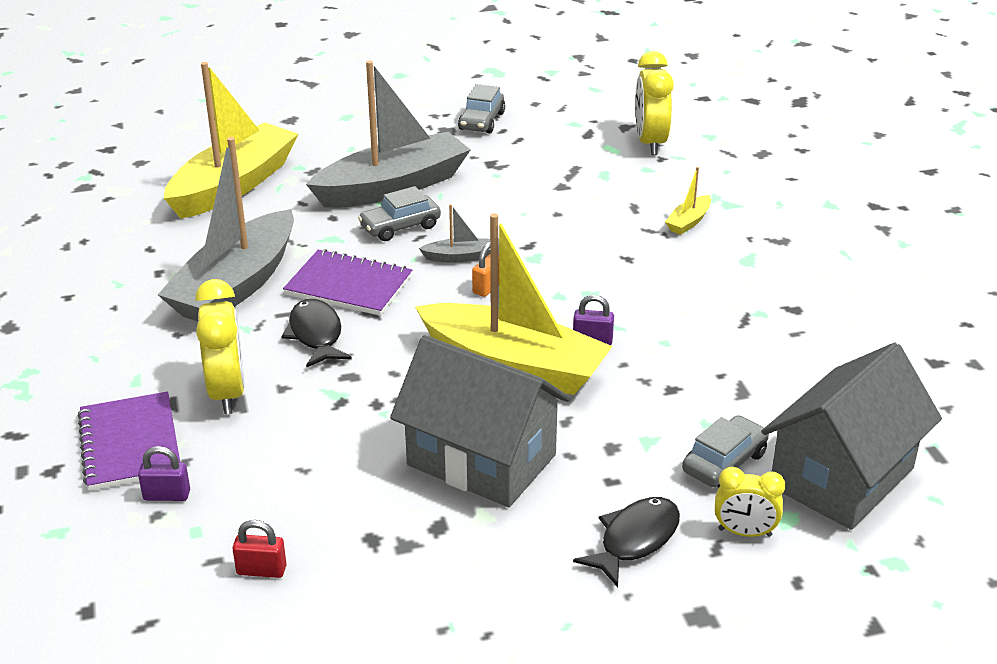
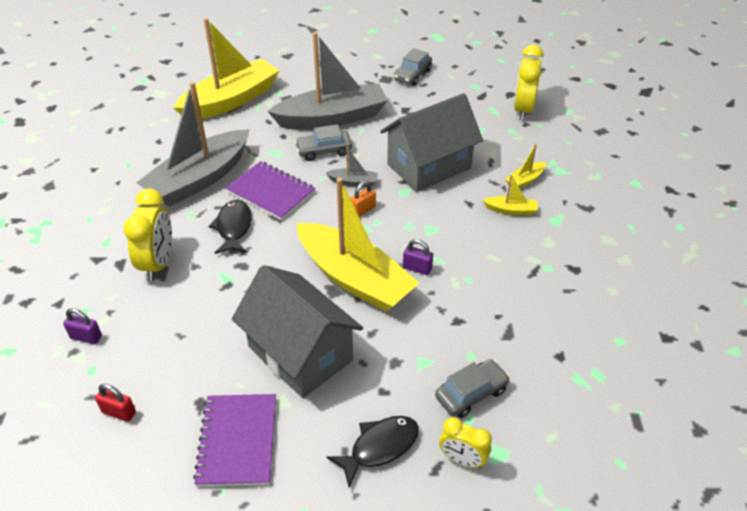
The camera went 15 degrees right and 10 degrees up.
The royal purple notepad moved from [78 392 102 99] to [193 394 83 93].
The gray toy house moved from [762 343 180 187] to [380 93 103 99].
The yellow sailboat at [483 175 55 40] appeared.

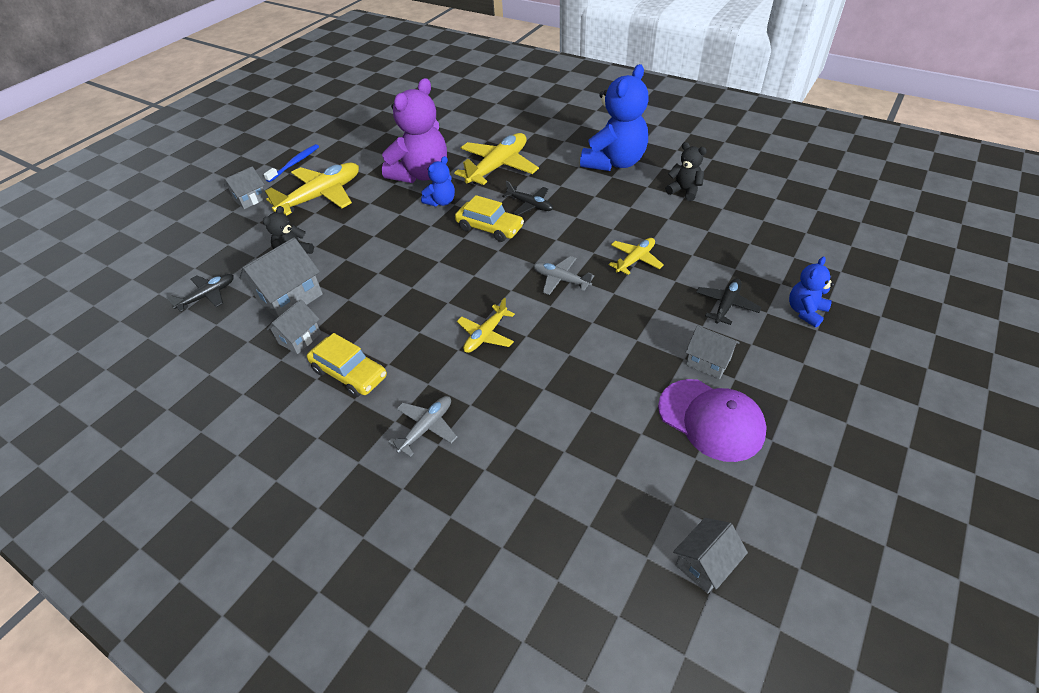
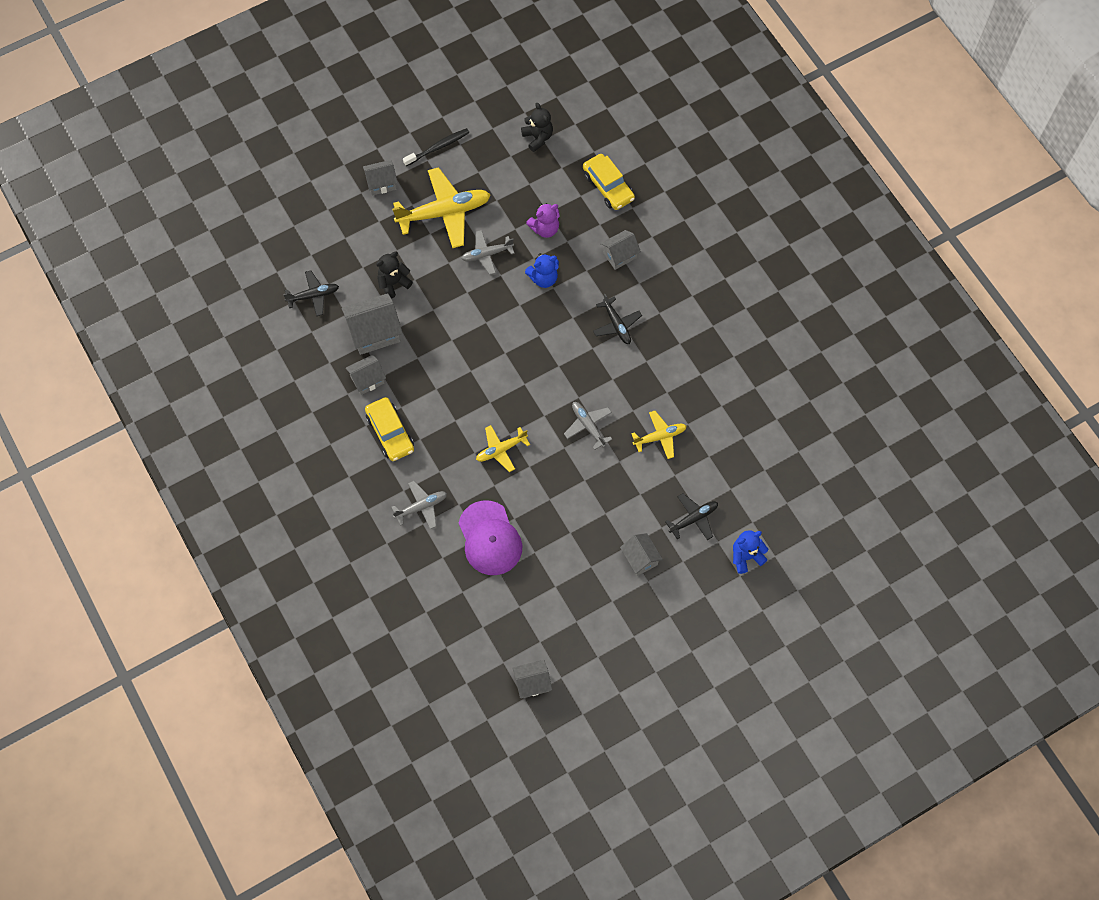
The camera went 25 degrees right and 20 degrees up.
The royal blue dental brush at [264 144 55 38] became the black dental brush at [403 128 66 38].
The royal purple cap moved from [658 379 109 83] to [459 500 63 75].
The gray aeroplane at [461 230 54 45] appeared.
The black stuffed bear moved from [665 142 42 59] to [521 103 32 49].
The royal purple stuffed bear at [382 78 65 105] changed to 0.49 times the size.
The yellow car moved from [455 195 69 47] to [583 154 52 56].
The yellow aeroplane at [454 133 85 52] was replaced by the gray toy house at [601 230 40 40].
The royal blue stuffed bear at [580 64 69 107] disappeared.

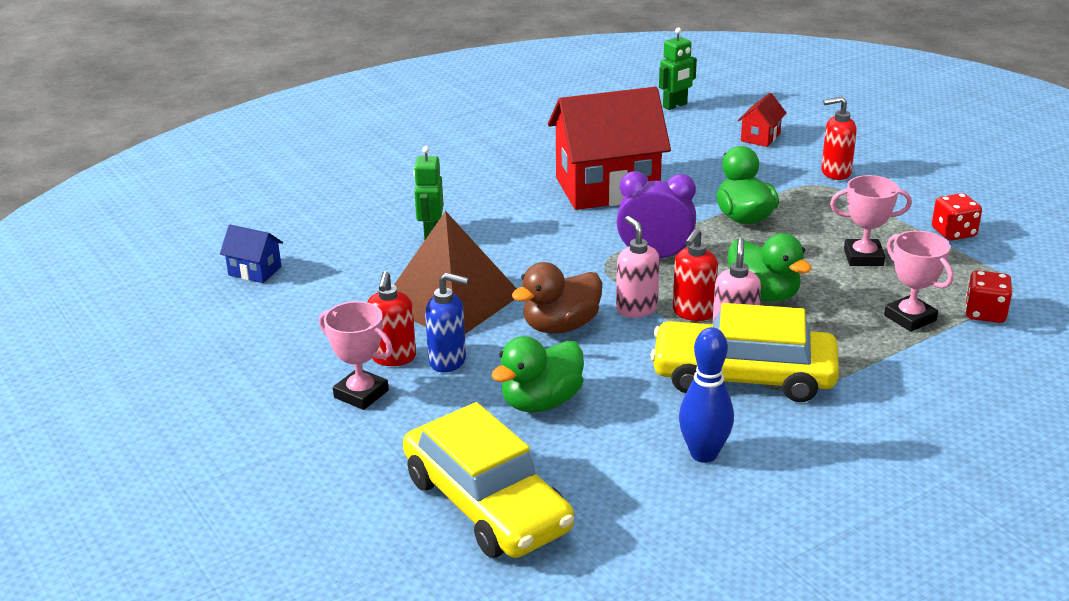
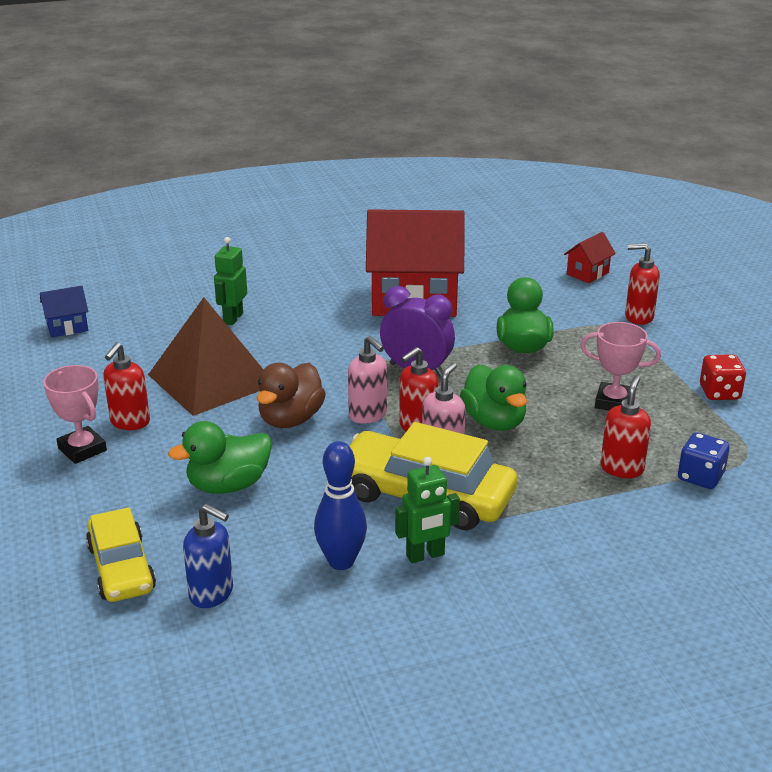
The camera went 15 degrees right and 0 degrees up.
The royal blue toy house at [220 225 63 58] turned 60 degrees counterclockwise.
The yellow car at [403 402 171 156] changed to 0.64 times the size.
The royal blue soap pump moved from [425 273 43 100] to [183 504 50 104].
The dark brown duck at [512 262 90 71] turned 45 degrees counterclockwise.
The rosy soap pump at [616 216 44 102] turned 150 degrees clockwise.
The emerald toy robot moved from [659 27 38 83] to [395 457 65 106].
The rosy award cup at [884 231 69 101] was replaced by the red soap pump at [600 375 51 103].
The red die at [965 270 47 53] became the royal blue die at [678 432 52 57].

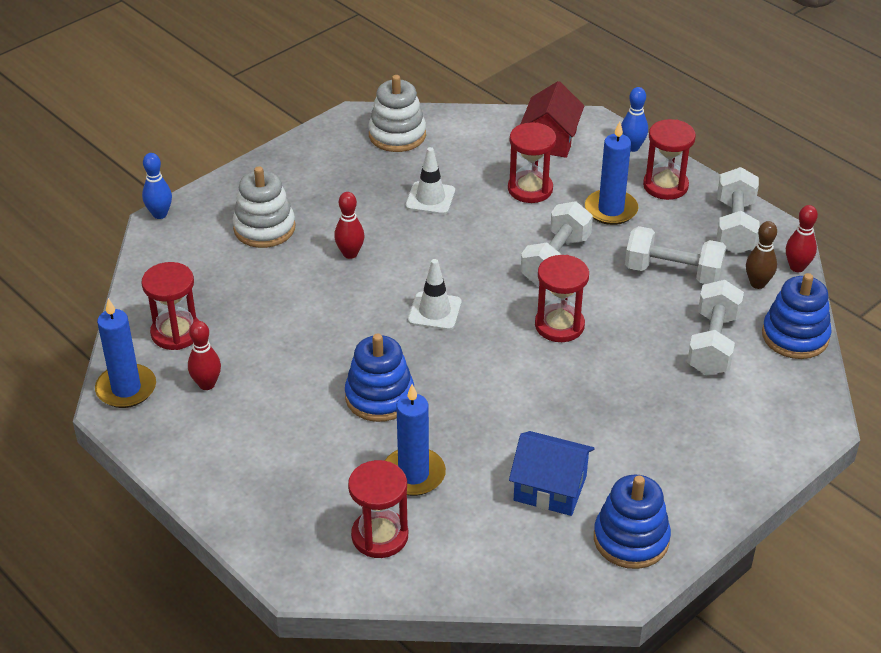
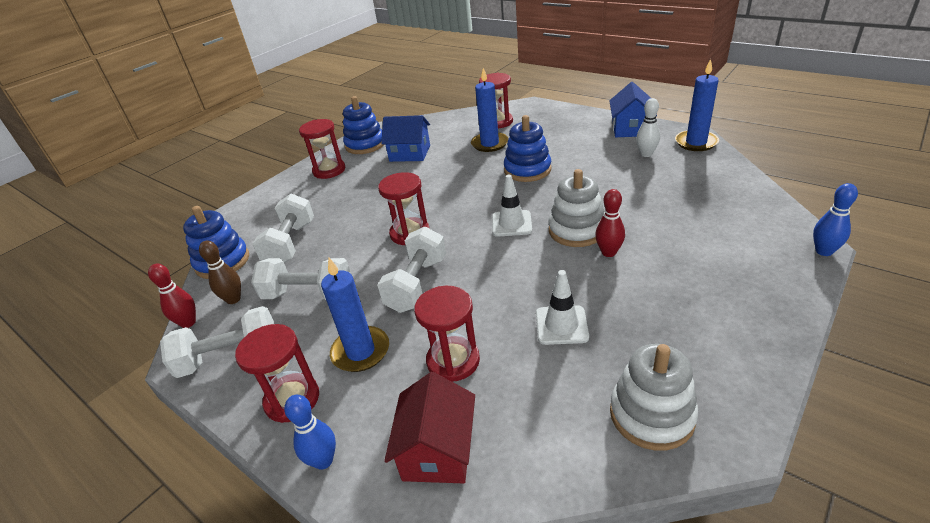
The camera went 175 degrees right and 5 degrees down.
The white hand weight at [717 167 42 87] turned 75 degrees clockwise.
The red hourglass moved from [141 262 58 88] to [299 119 46 60].
The white stacking toy moved from [233 166 62 82] to [549 169 55 78].
The royal blue toy house at [609 82 48 55] appeared.
The red bowling pin at [188 321 33 69] became the white bowling pin at [636 98 24 59].

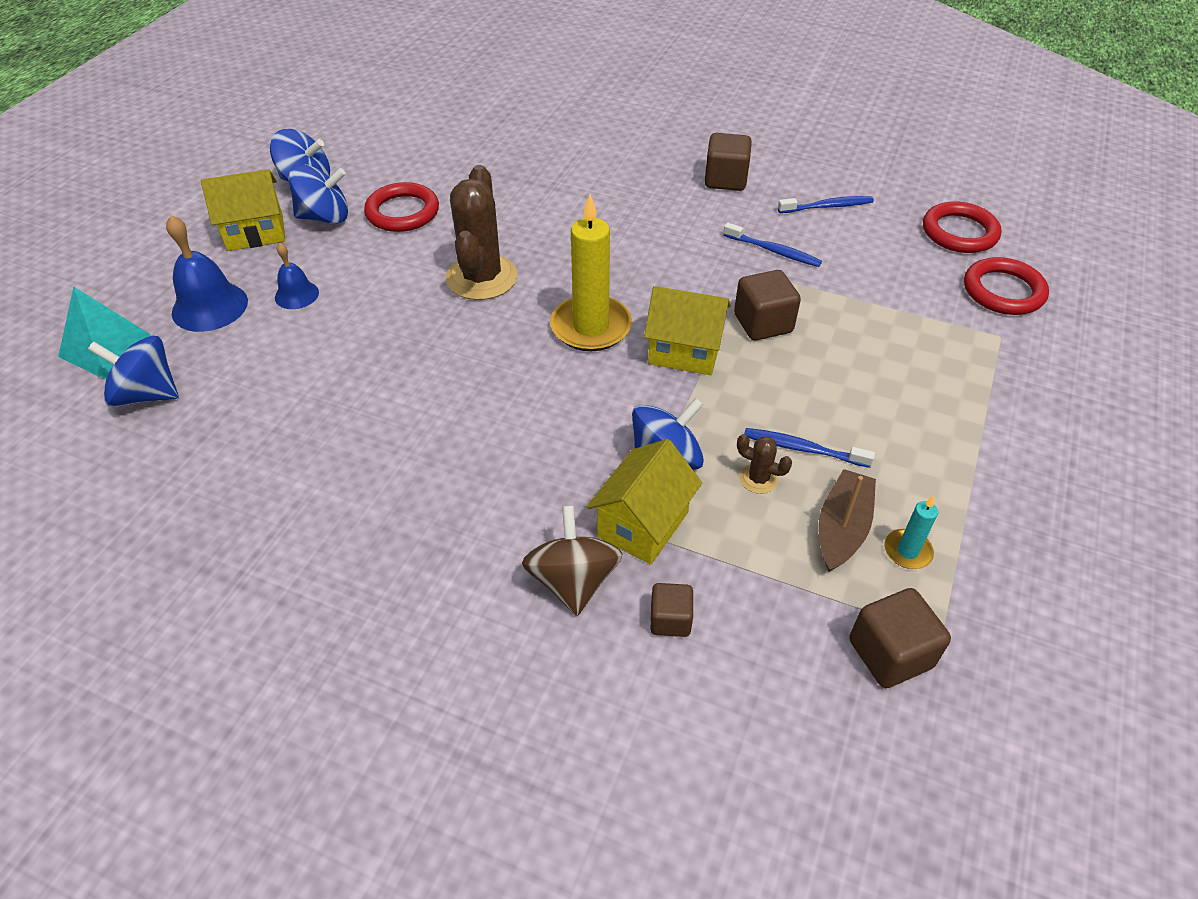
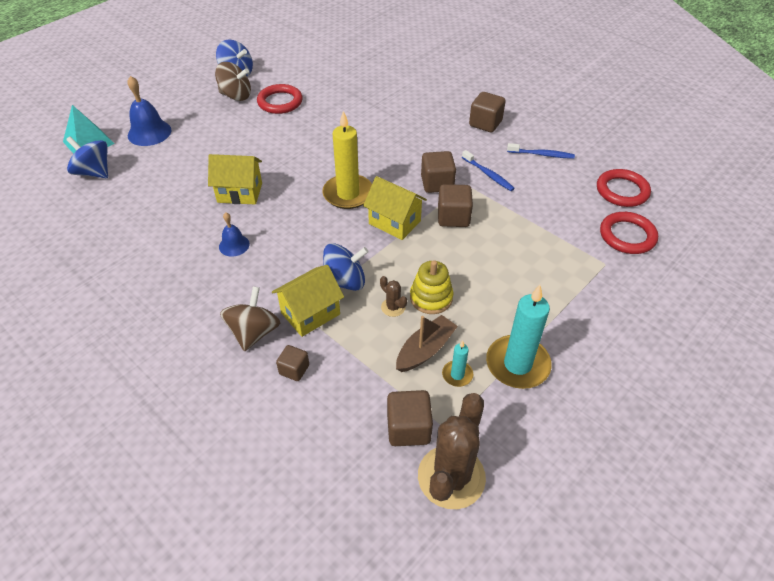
The camera went 20 degrees right and 0 degrees up.
The yellow toy house moved from [201 169 84 82] to [208 154 54 50].
The royal blue whirligig at [288 164 60 60] became the dark brown whirligig at [215 62 36 39].
The royal blue bell moved from [275 243 44 66] to [219 212 31 45].
The royal blue dental brush at [744 428 131 40] was replaced by the yellow stacking toy at [410 260 43 54].
The dark brown cactus moved from [446 165 71 135] to [418 393 68 116].
The dark brown cube at [421 151 35 42] appeared.
The teal wax candle at [486 285 66 104] appeared.

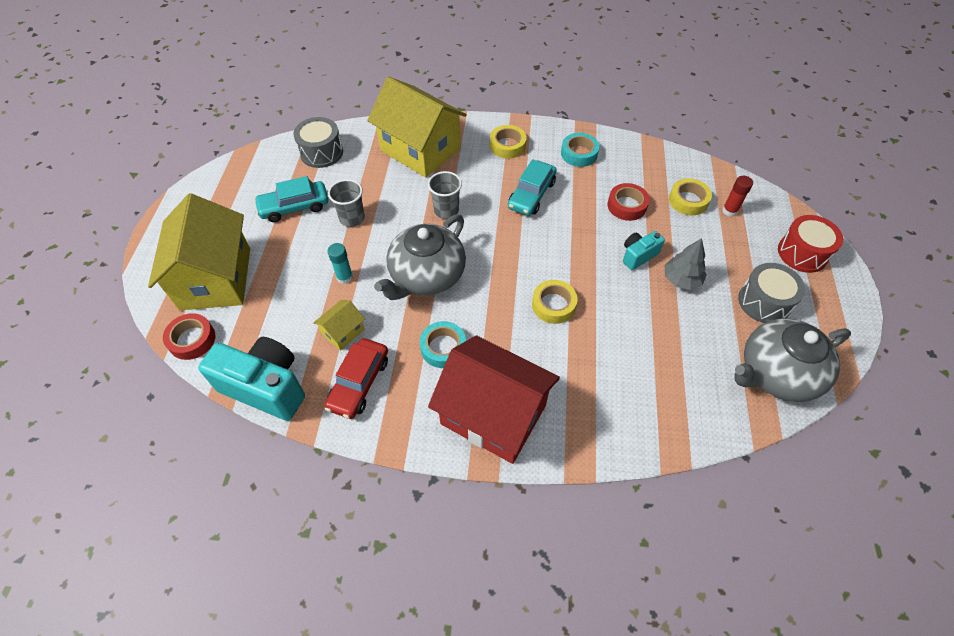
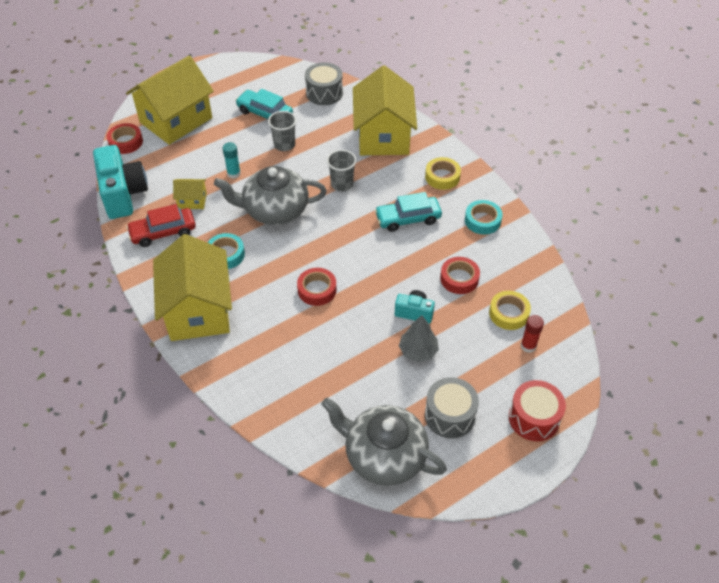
The camera went 50 degrees right and 5 degrees down.
The red toy house at [428 335 132 129] became the yellow toy house at [153 234 79 107].
The yellow sticky tape at [532 280 46 44] became the red sticky tape at [297 268 40 38].

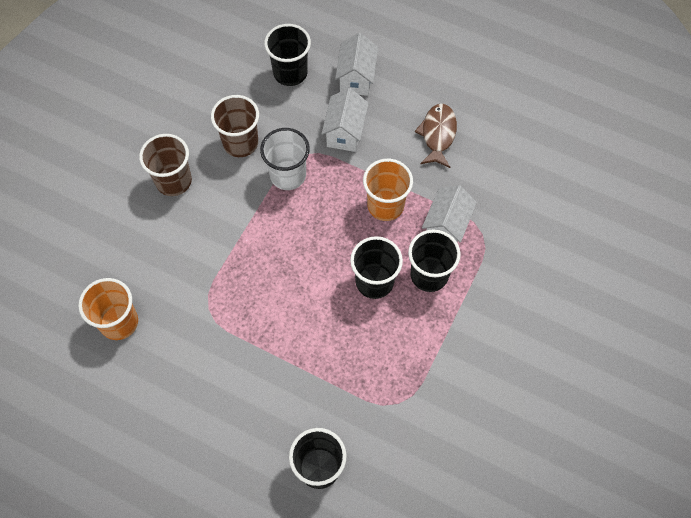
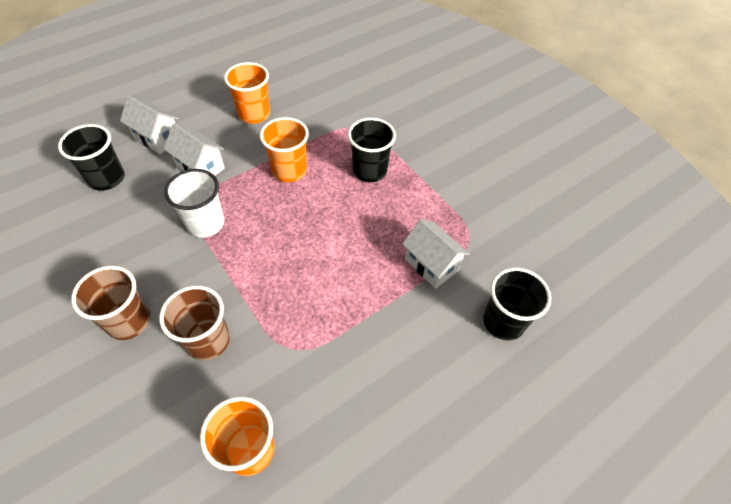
The camera went 65 degrees left and 10 degrees down.
The dark brown beaker moved from [211 95 48 62] to [159 286 71 75].
The dark brown fish figure at [415 104 42 64] was replaced by the bright orange beaker at [224 62 46 62].
The white toy house moved from [422 185 55 58] to [402 219 67 70].
The black beaker at [350 236 53 63] disappeared.

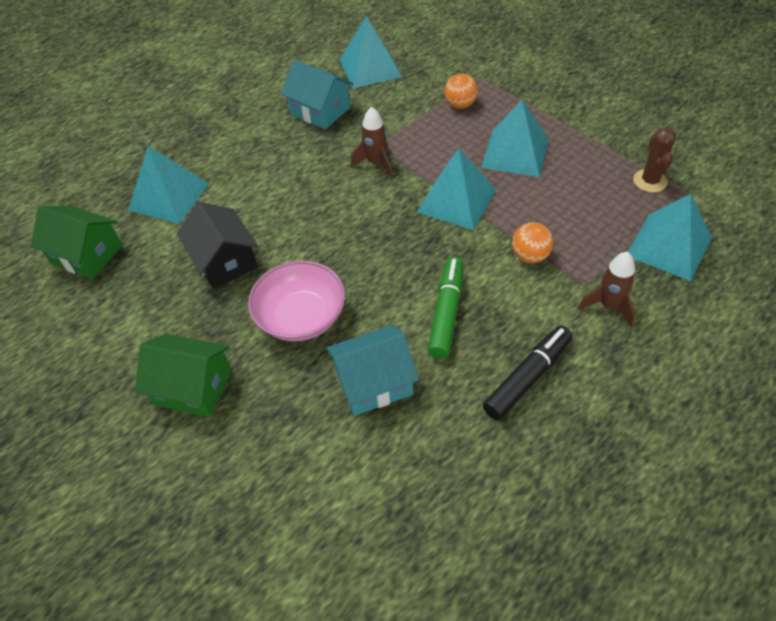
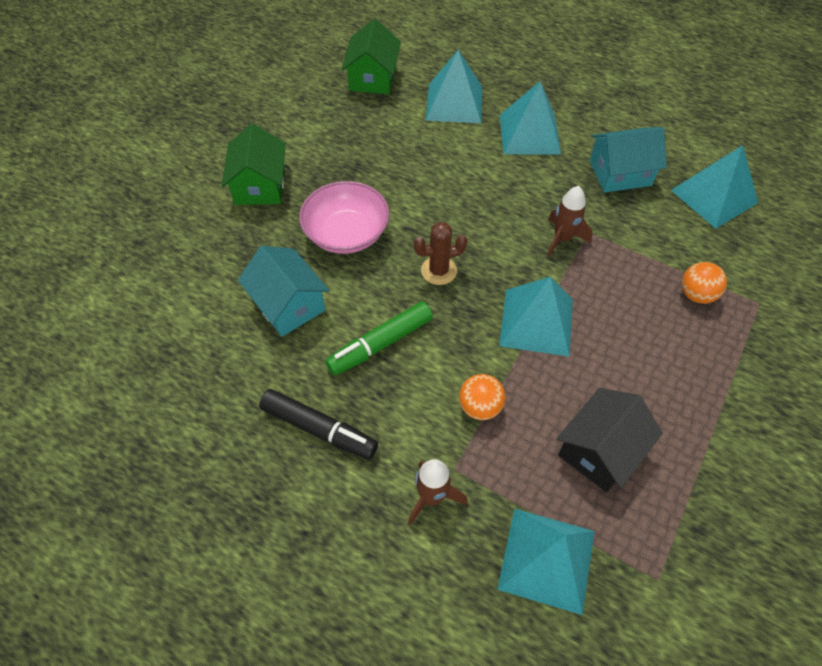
The camera went 70 degrees right and 5 degrees up.
The emerald marker pen at [428 257 35 102] turned 150 degrees clockwise.
The dark brown cactus moved from [633 128 43 65] to [414 222 53 63].
The teal solid pyramid moved from [481 100 68 77] to [500 81 61 74].
The black toy house moved from [177 202 82 87] to [557 388 106 104].
The teal toy house at [281 60 72 70] turned 60 degrees clockwise.

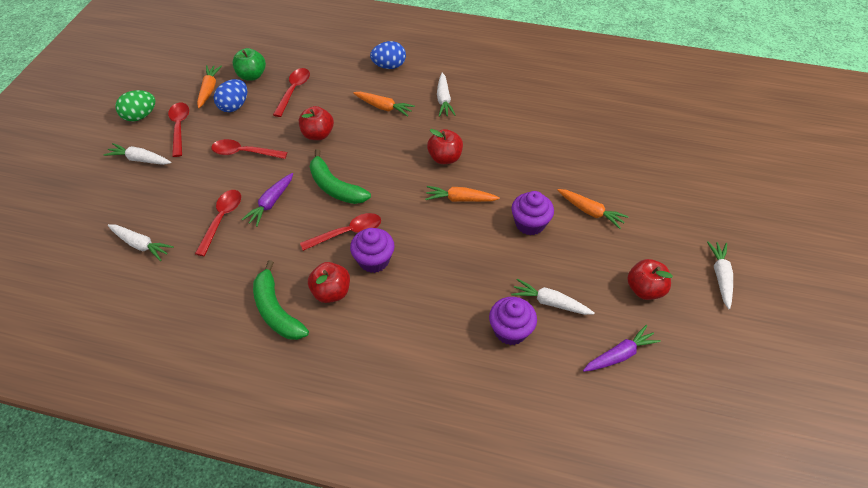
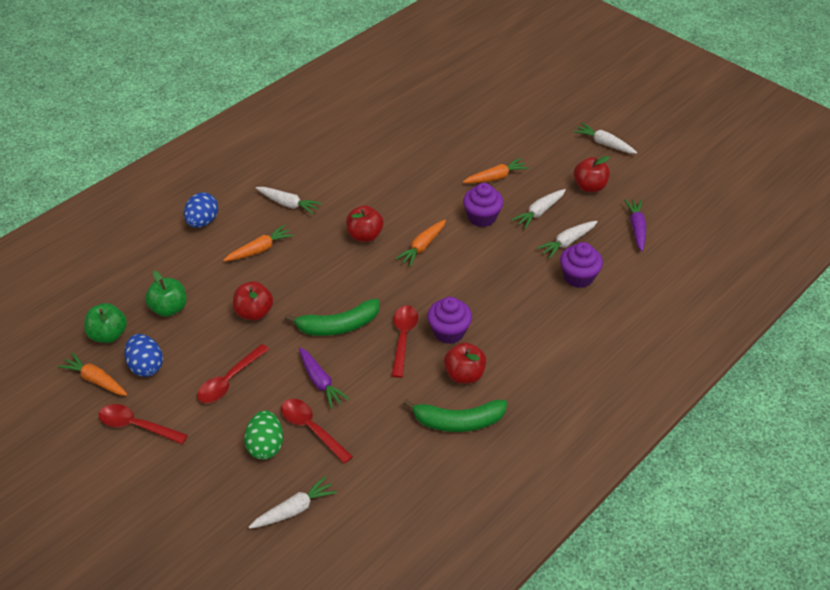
The camera went 60 degrees left and 5 degrees down.
The red teaspoon at [273 68 37 49] was replaced by the emerald apple at [145 271 42 46].
The emerald toy egg moved from [115 90 40 31] to [244 411 39 49].
The white root vegetable moved from [104 143 67 22] to [512 189 54 40].

